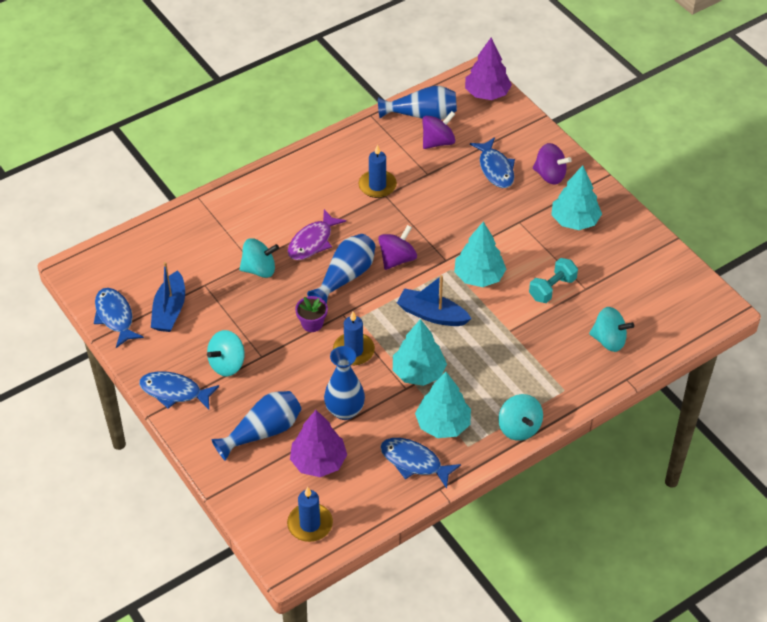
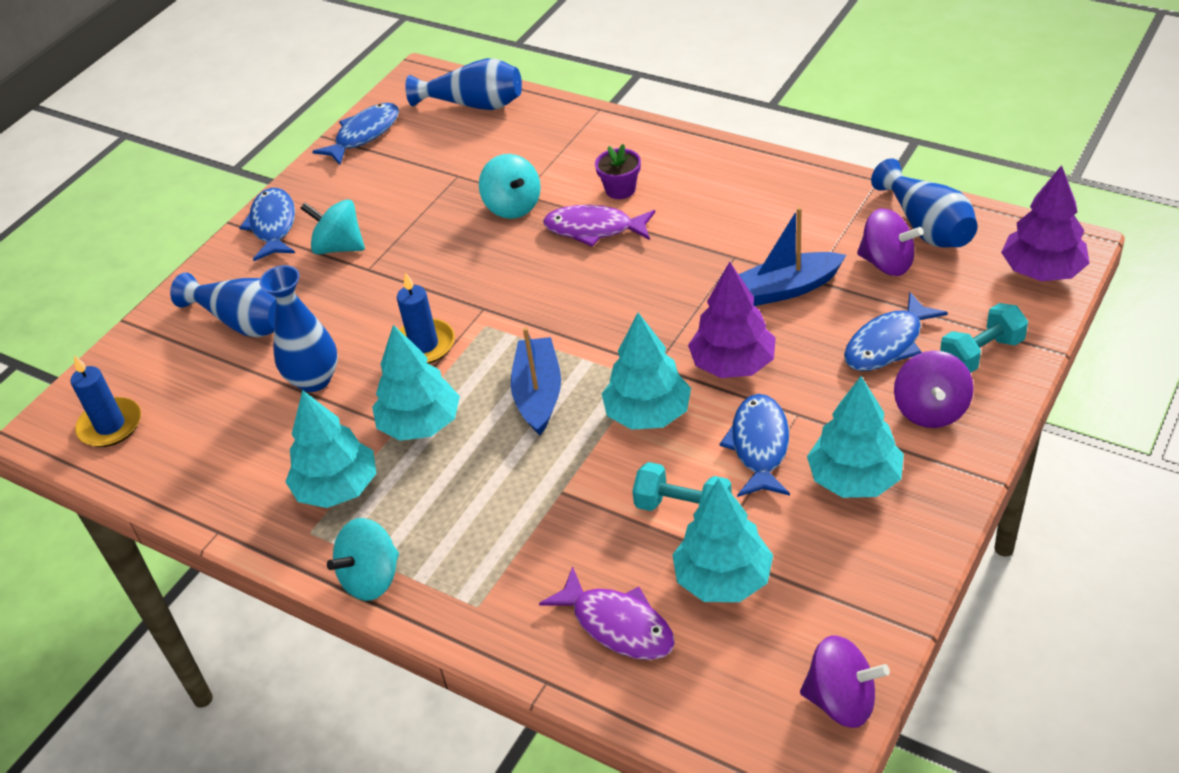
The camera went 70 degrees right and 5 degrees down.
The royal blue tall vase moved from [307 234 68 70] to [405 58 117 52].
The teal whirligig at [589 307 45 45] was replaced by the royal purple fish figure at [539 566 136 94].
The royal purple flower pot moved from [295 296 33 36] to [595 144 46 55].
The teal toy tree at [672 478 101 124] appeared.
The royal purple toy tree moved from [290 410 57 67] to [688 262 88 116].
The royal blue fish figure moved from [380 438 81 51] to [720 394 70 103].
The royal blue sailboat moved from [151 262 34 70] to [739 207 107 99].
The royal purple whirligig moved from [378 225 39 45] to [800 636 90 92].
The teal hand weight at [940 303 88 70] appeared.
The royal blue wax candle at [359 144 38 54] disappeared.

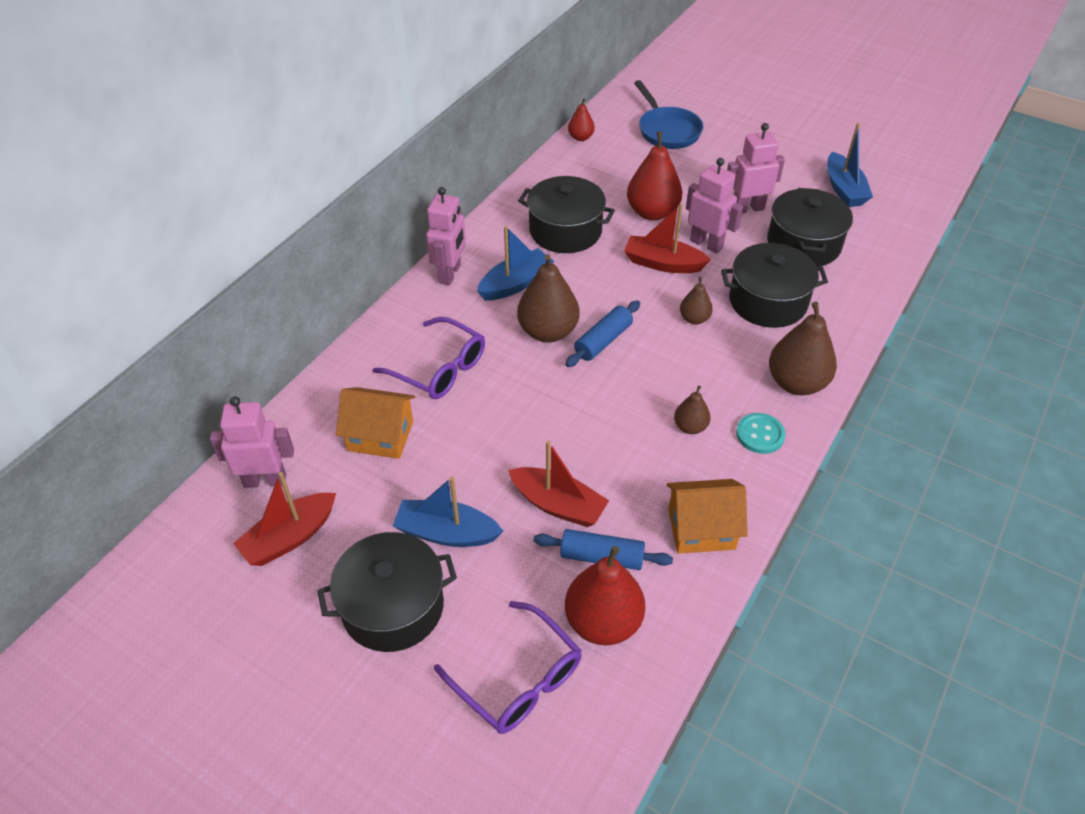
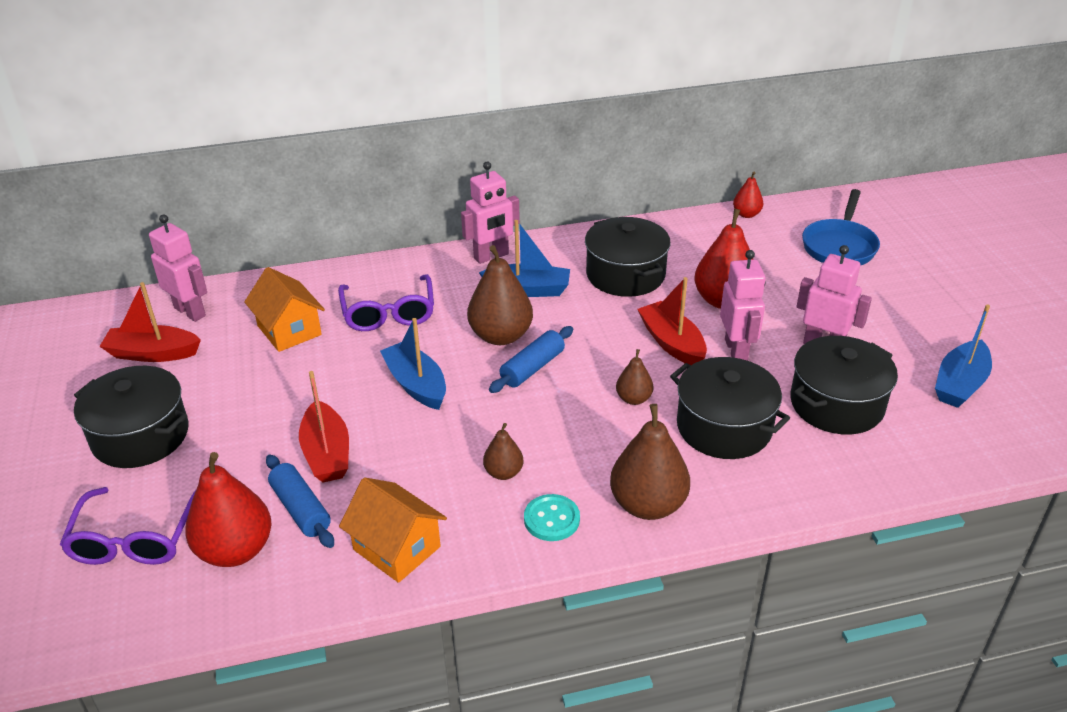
The camera went 45 degrees right and 10 degrees down.
The royal blue sailboat moved from [393 476 110 71] to [380 318 66 92].
The royal blue rolling pin at [565 301 75 66] turned 45 degrees counterclockwise.

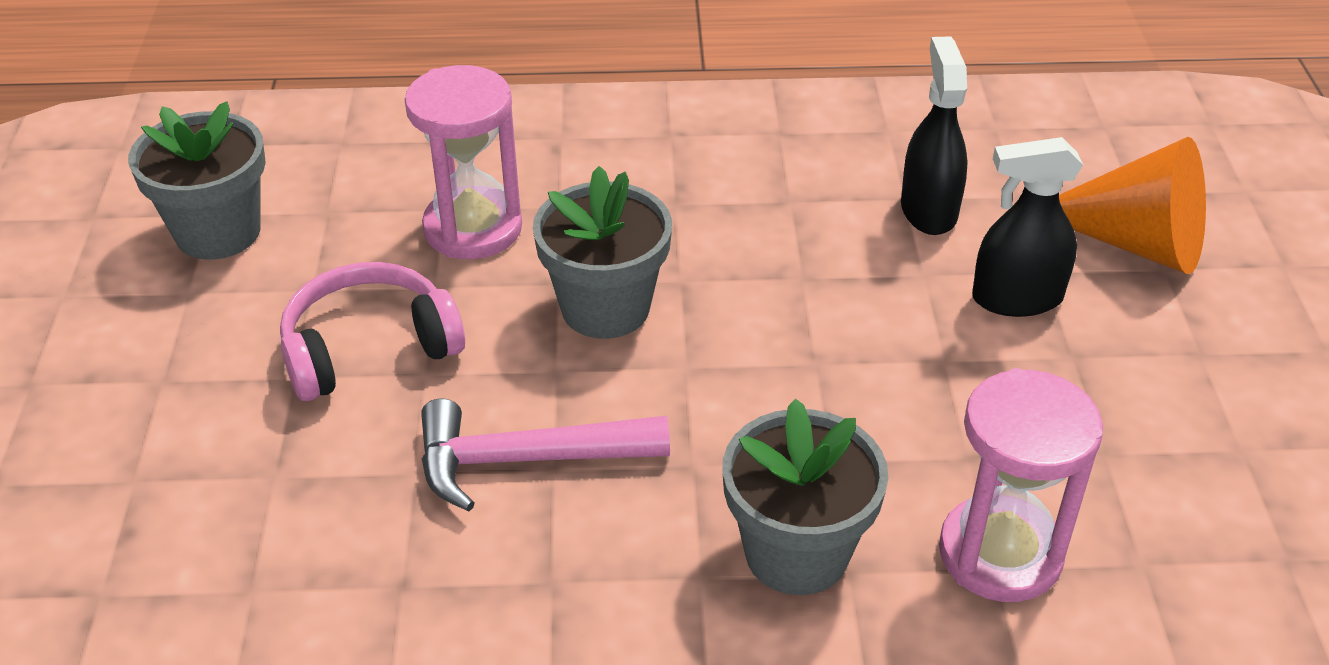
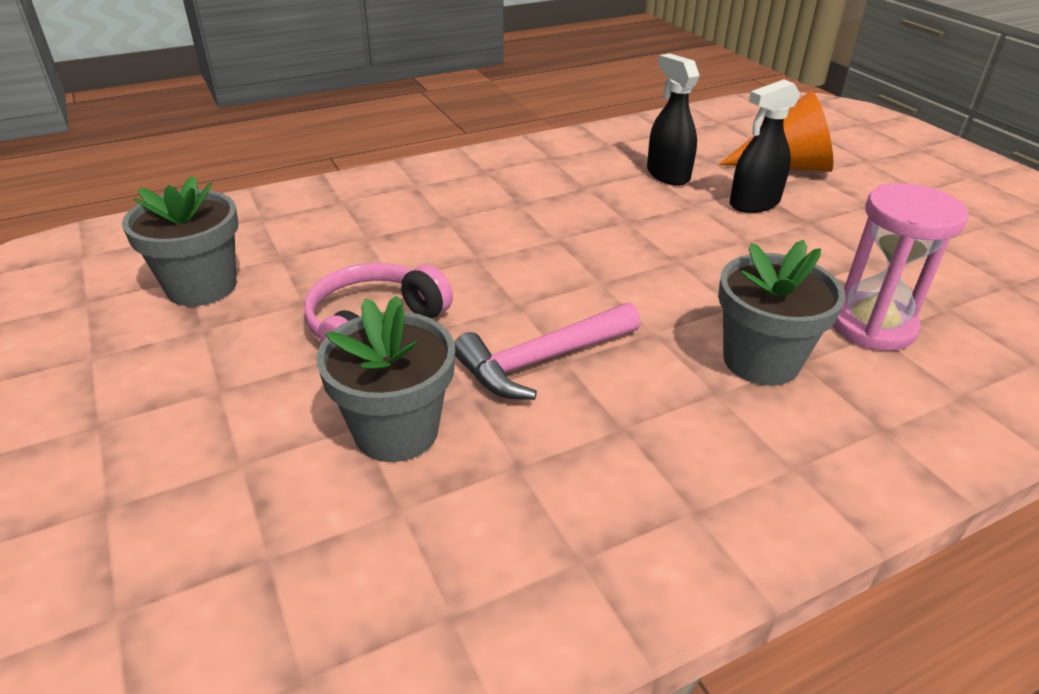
The camera went 25 degrees left and 5 degrees down.
The gray flower pot moved from [533 166 139 173] to [316 296 139 166].
The rosy hourglass at [404 65 118 194] disappeared.

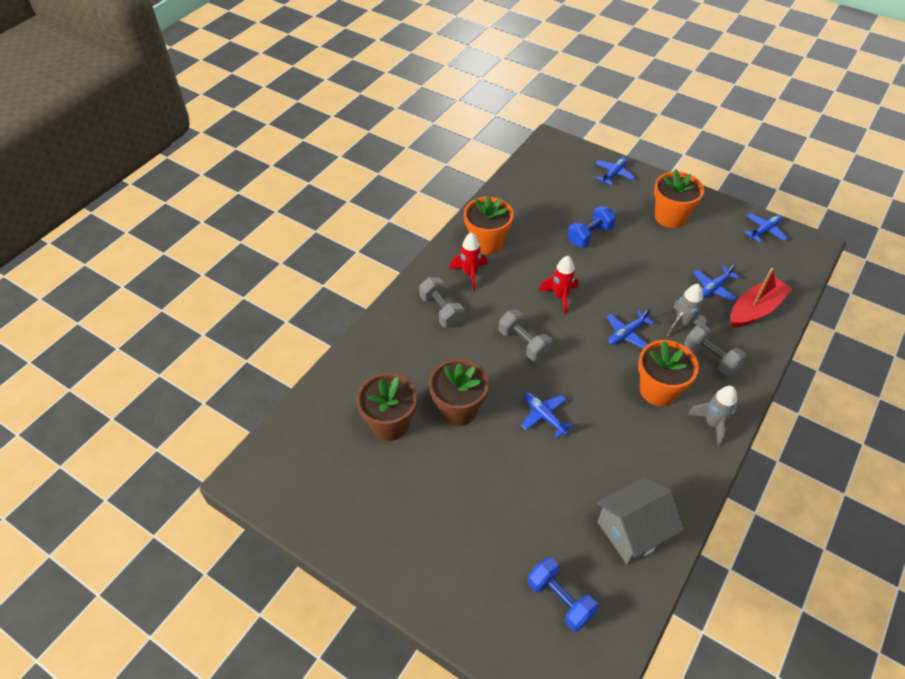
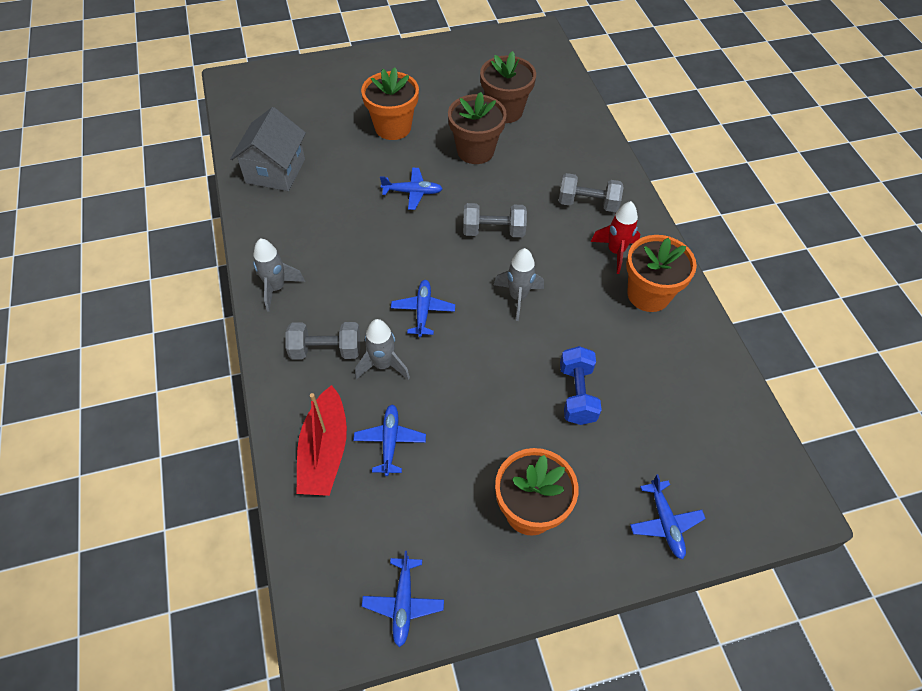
The camera went 130 degrees right and 5 degrees up.
The bright orange flower pot moved from [638 340 61 66] to [361 67 58 73].
The red spaceship at [539 256 39 59] became the gray spaceship at [494 248 50 73].
The royal blue hand weight at [528 557 70 75] disappeared.

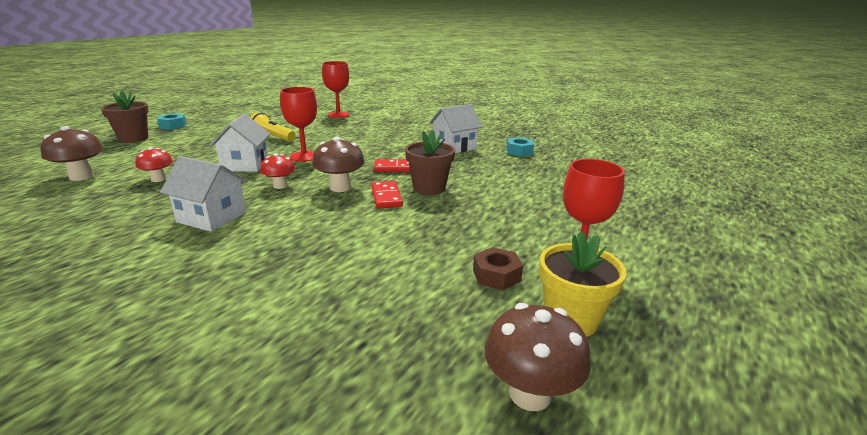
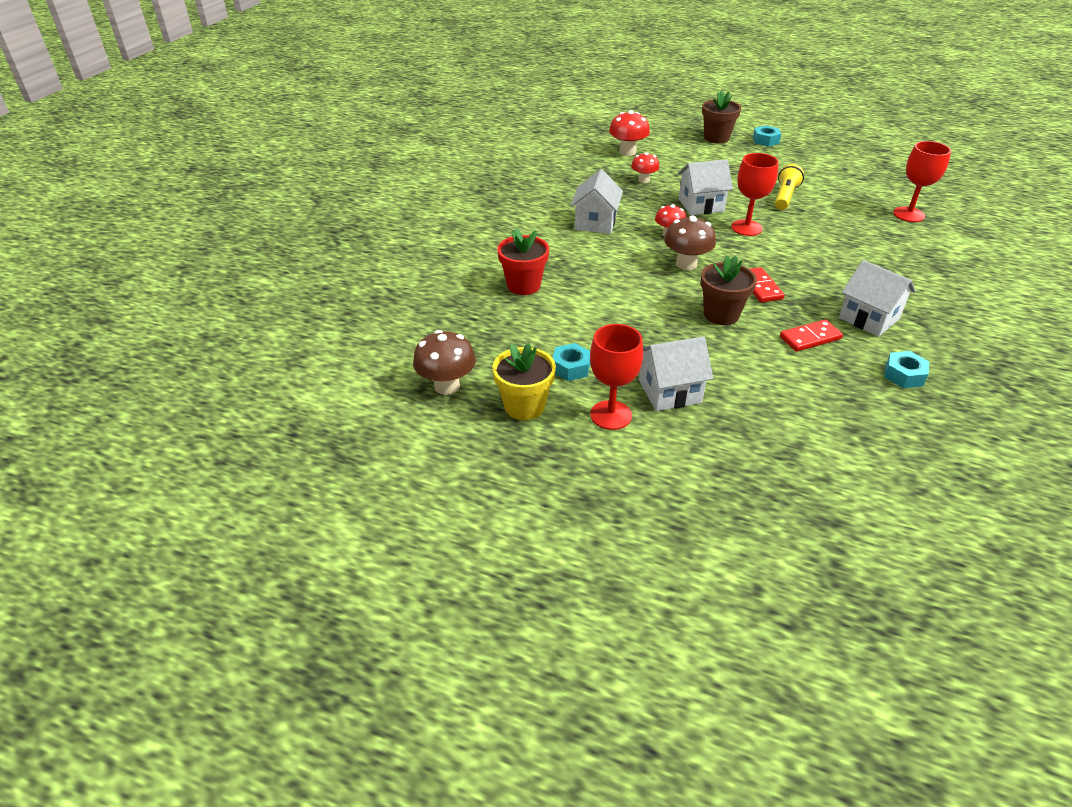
The camera went 80 degrees right and 15 degrees up.
The red flower pot at [497 228 52 67] appeared.
The dark brown hexagon nut at [473 247 50 43] became the teal hexagon nut at [553 343 37 38].
The dark brown fungus at [40 126 63 55] became the red fungus at [609 110 41 46].
The white toy house at [639 336 74 75] appeared.
The red domino piece moved from [371 181 32 28] to [780 319 63 33].

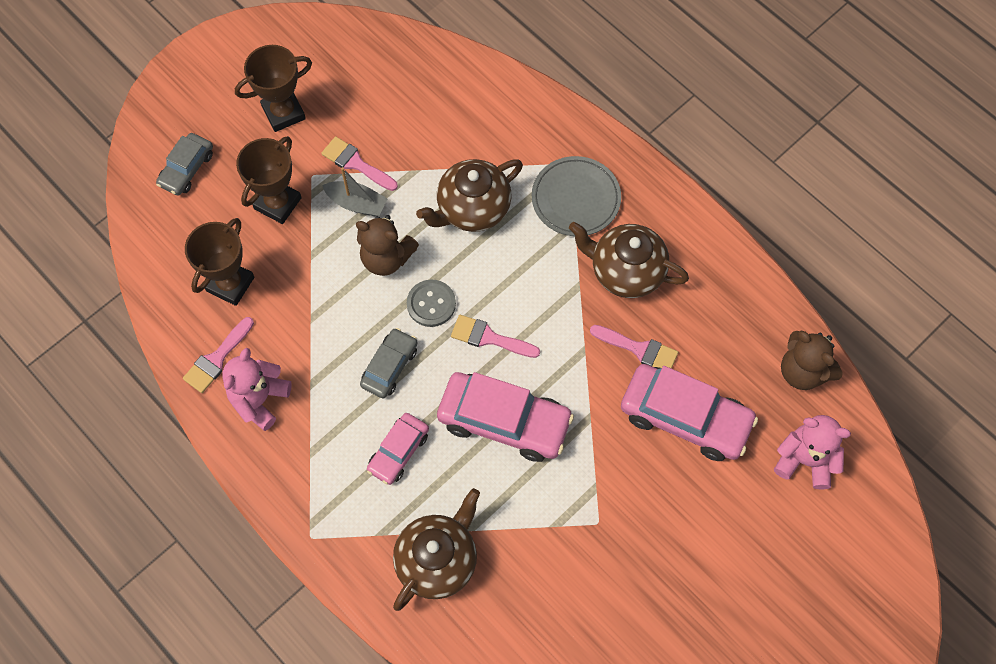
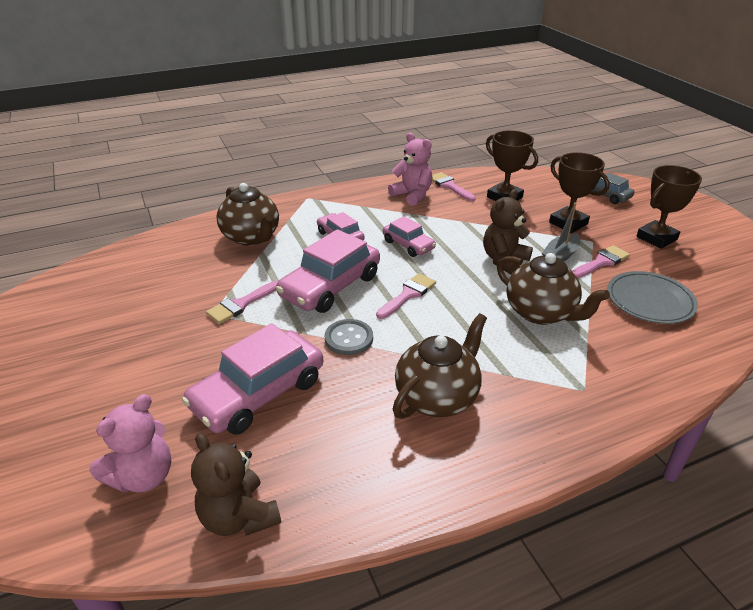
The camera went 110 degrees right and 30 degrees down.
The dark brown stuffed bear at [781 331 62 59] turned 105 degrees counterclockwise.
The rosy paint brush moved from [590 325 88 44] to [206 281 72 43].
The gray button moved from [407 280 49 47] to [325 319 48 36].
The gray car at [360 328 57 70] became the rosy car at [383 216 53 41].
The dark brown teapot at [416 159 107 73] turned 150 degrees clockwise.
The gray plate moved from [532 156 89 80] to [607 271 91 53].
The dark brown award cup at [235 45 77 87] turned 60 degrees clockwise.

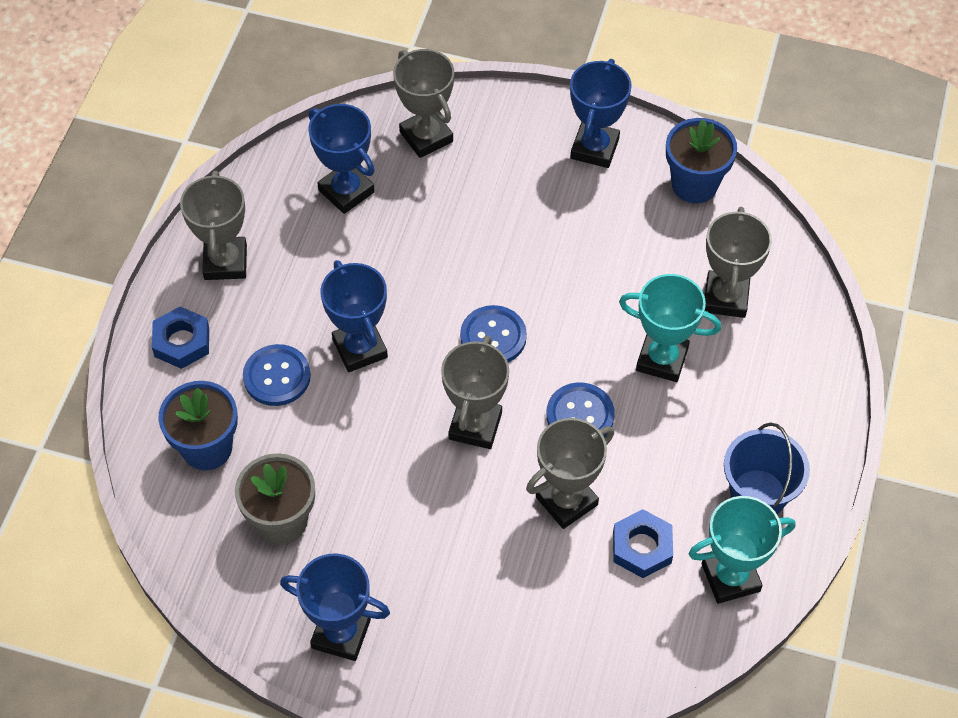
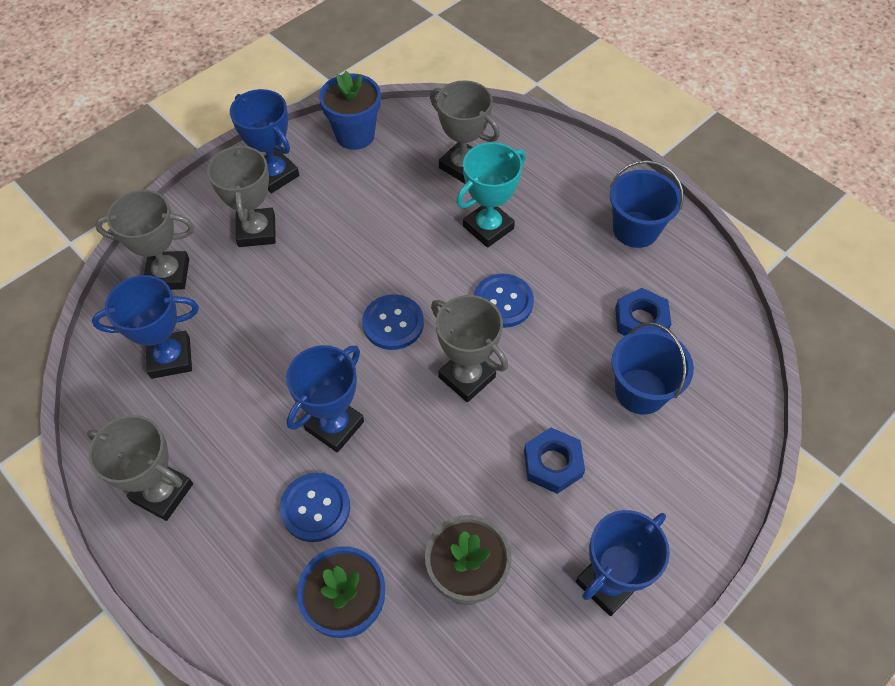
The camera went 60 degrees left and 0 degrees up.
The gray award cup moved from [526 418 88 111] to [207 144 69 103].
The royal blue award cup at [320 260 68 112] turned 60 degrees counterclockwise.
The royal blue hexagon nut moved from [152 307 57 62] to [524 428 61 66].
The royal blue pail at [612 322 82 93] appeared.
The teal award cup at [689 496 107 108] disappeared.

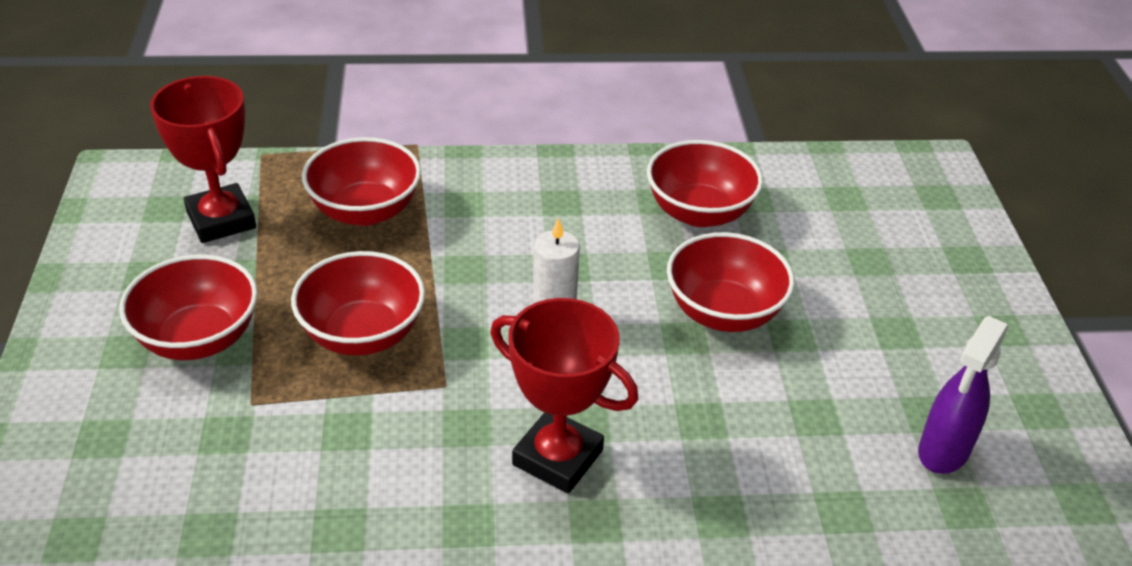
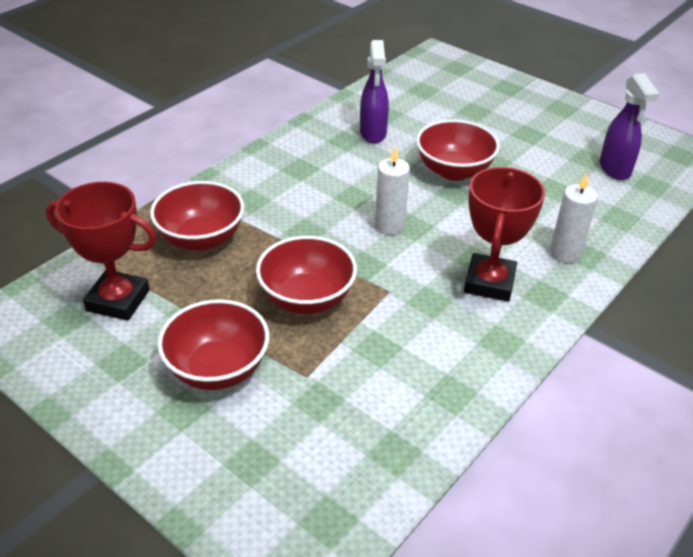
The camera went 45 degrees left and 0 degrees up.
The red serving bowl at [647 140 116 87] was replaced by the royal purple spray bottle at [360 40 29 104].
The red award cup at [490 298 149 196] turned 60 degrees counterclockwise.
The white wax candle at [550 173 48 90] appeared.

